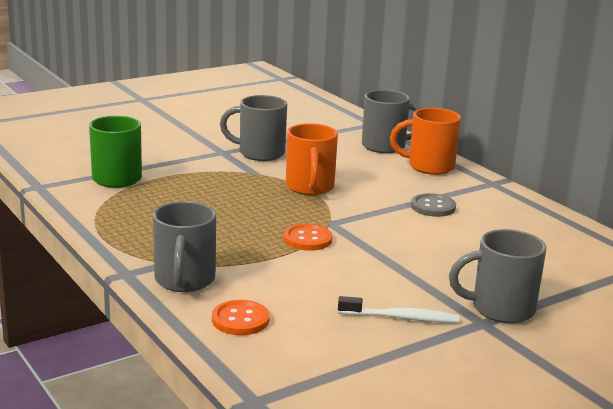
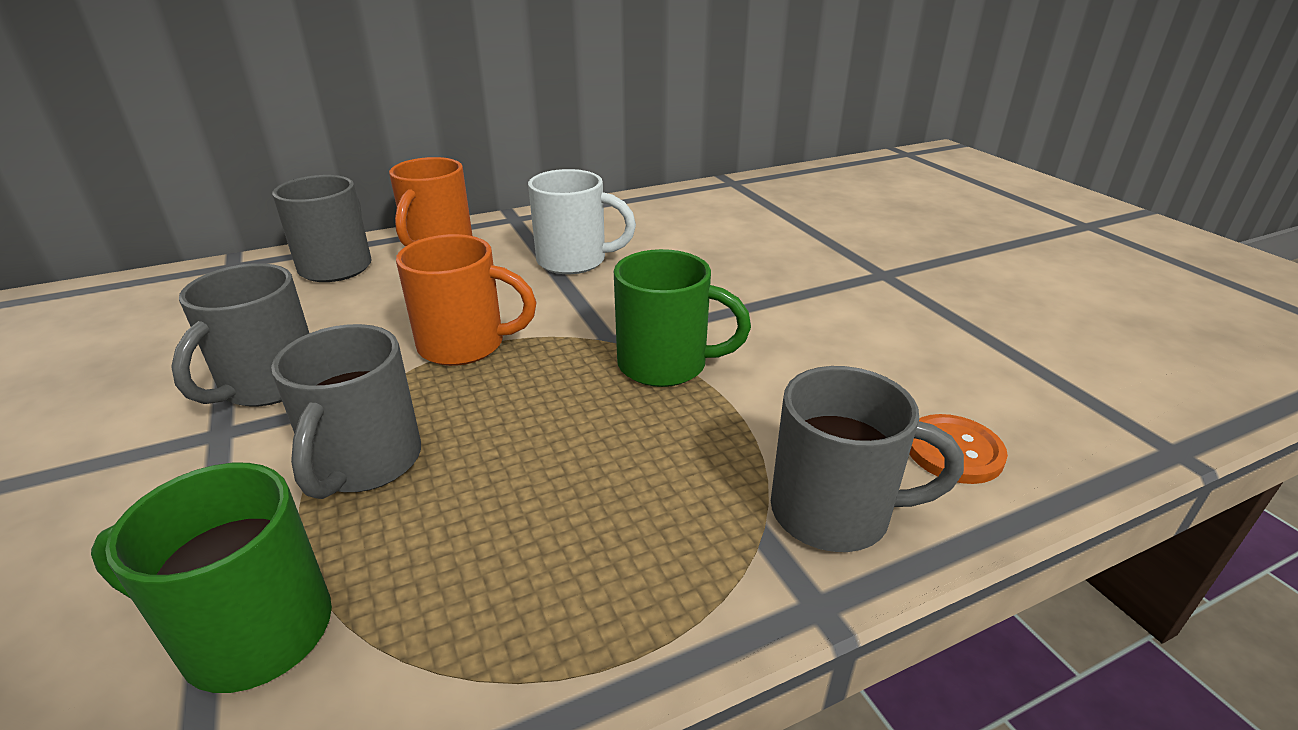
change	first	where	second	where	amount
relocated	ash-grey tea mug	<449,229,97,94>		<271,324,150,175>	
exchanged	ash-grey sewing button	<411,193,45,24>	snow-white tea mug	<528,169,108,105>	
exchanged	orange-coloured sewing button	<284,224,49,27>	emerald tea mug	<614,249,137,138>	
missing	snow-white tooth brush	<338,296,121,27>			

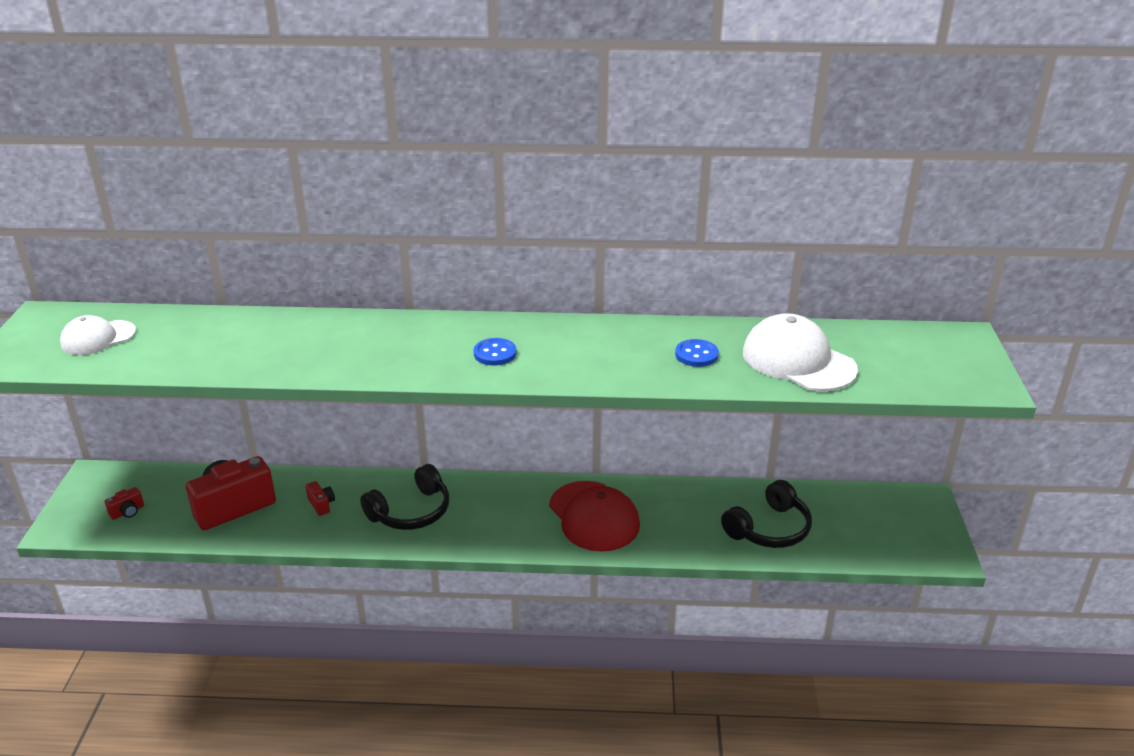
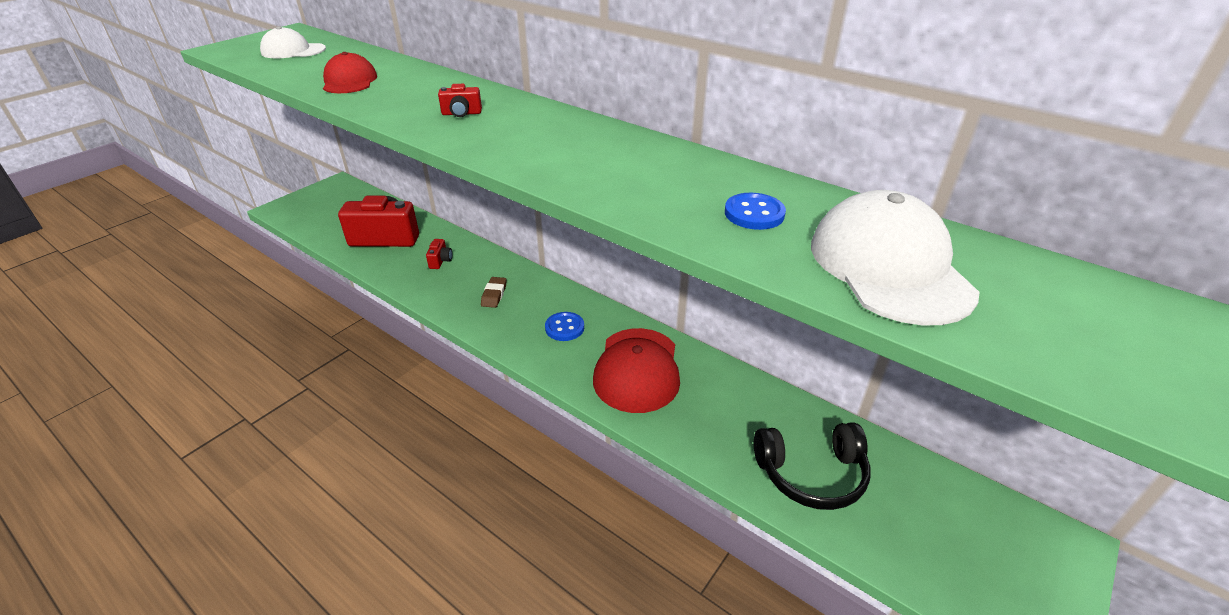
change	first	where	second	where	amount
appeared			scarlet peaked cap	<323,52,54,41>	
relocated	scarlet camera	<105,487,39,33>		<438,84,44,33>	
exchanged	ebony over-ear headphones	<360,464,90,66>	brown gum eraser	<481,277,26,31>	
relocated	cobalt sewing button	<474,338,42,28>		<545,312,39,29>	

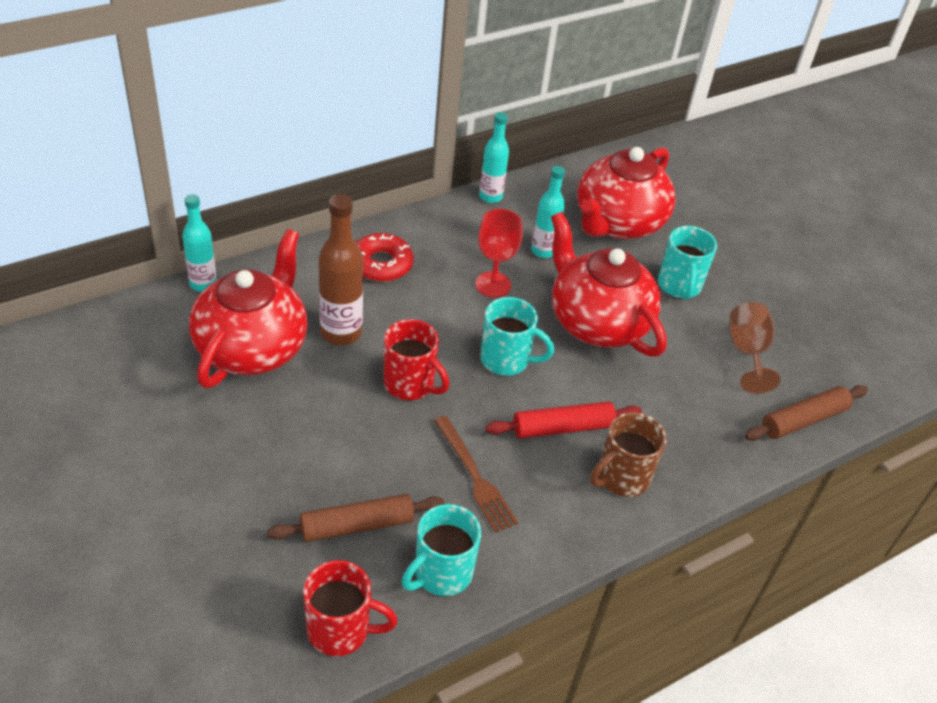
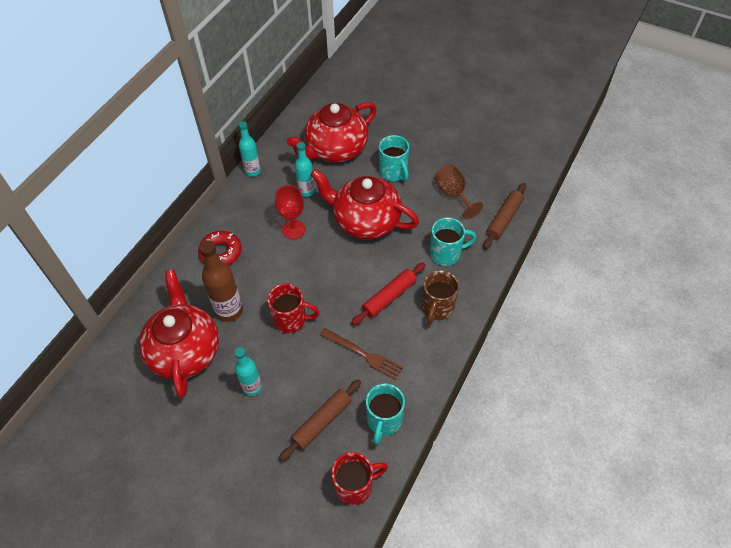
change	first	where	second	where	amount
relocated	teal bottle	<182,194,35,98>		<234,347,28,49>	
spun	scarlet china teapot	<577,147,99,92>		<287,102,90,60>	45 degrees clockwise
relocated	teal tea mug	<480,297,74,79>		<430,217,46,49>	

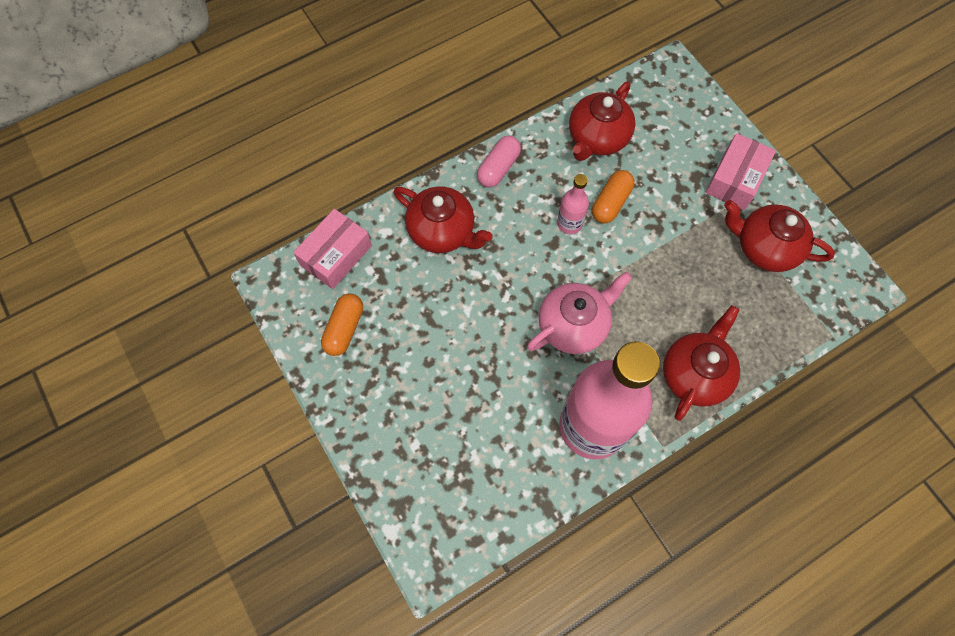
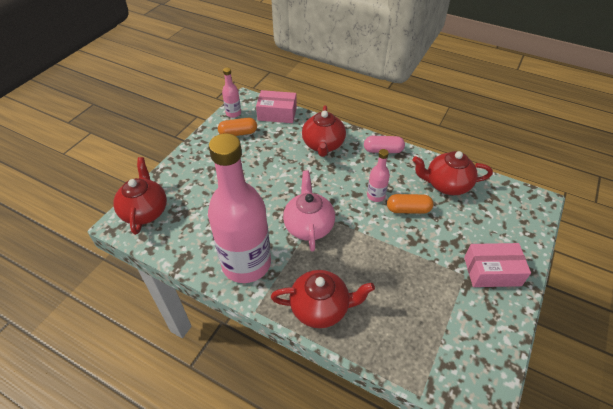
change	first	where	second	where	amount
relocated	scarlet china teapot	<724,200,111,72>		<113,157,54,78>	
appeared			rose-pink bottle	<222,68,19,50>	
spun	rose-pink china teapot	<527,272,105,82>		<283,170,52,81>	120 degrees counterclockwise

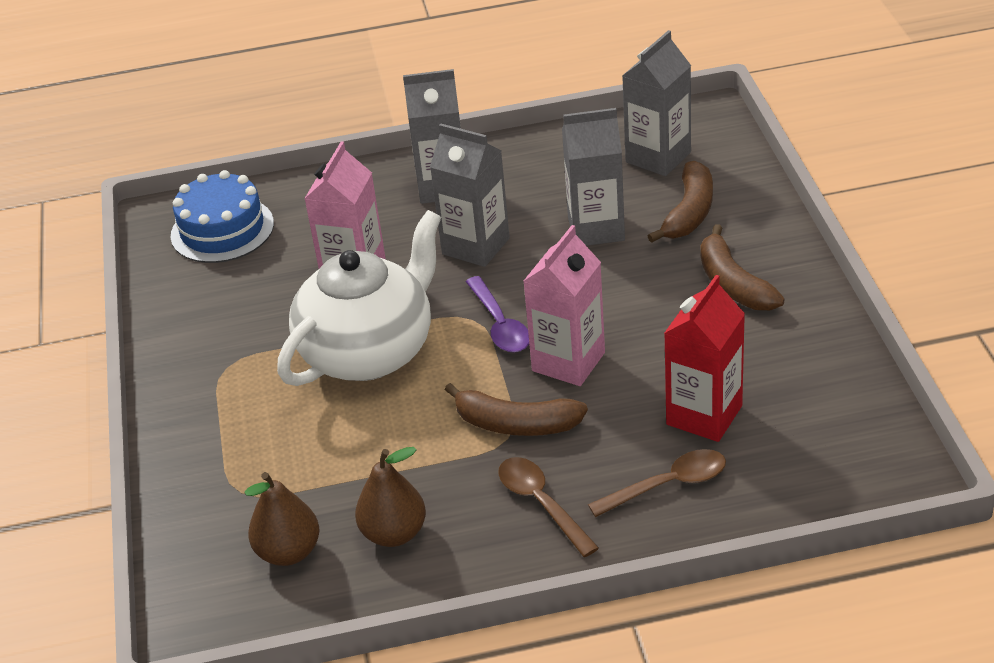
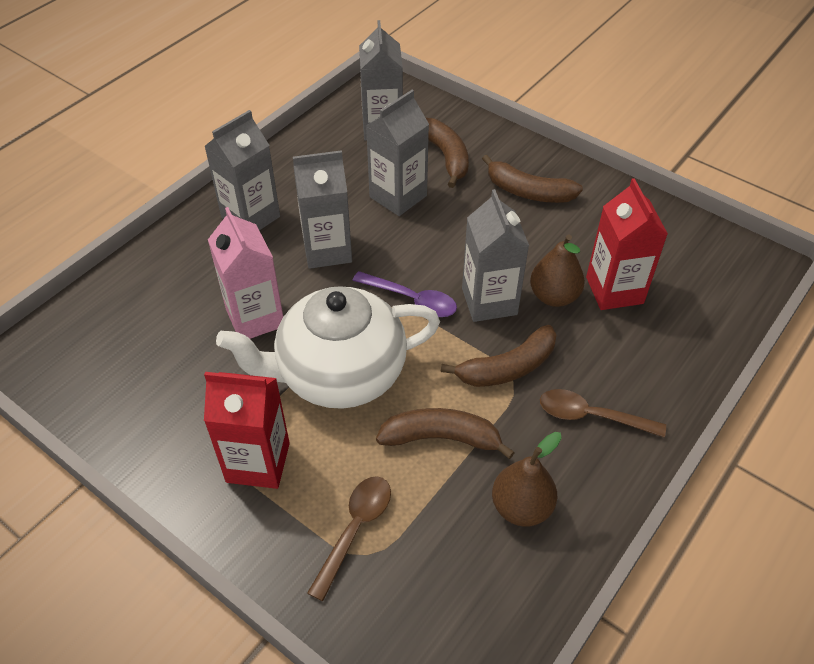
change	first	where	second	where	amount
appeared			scarlet juice carton	<204,372,86,117>	
spun	snow-white china teapot	<277,210,165,176>		<216,286,224,123>	105 degrees counterclockwise
relocated	brown teaspoon	<588,449,138,68>		<307,476,84,125>	
appeared			brown banana fruit	<376,408,139,51>	
colour	rose-pink juice carton	<523,225,82,161>	ash-grey juice carton	<462,189,67,133>	
relocated	brown pear	<244,472,76,94>		<530,234,55,73>	
missing	cobalt layer cake	<171,170,103,93>			

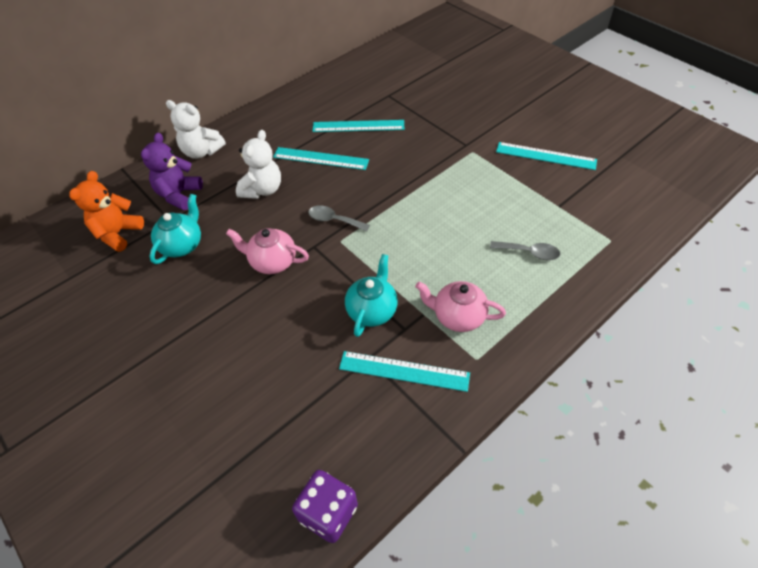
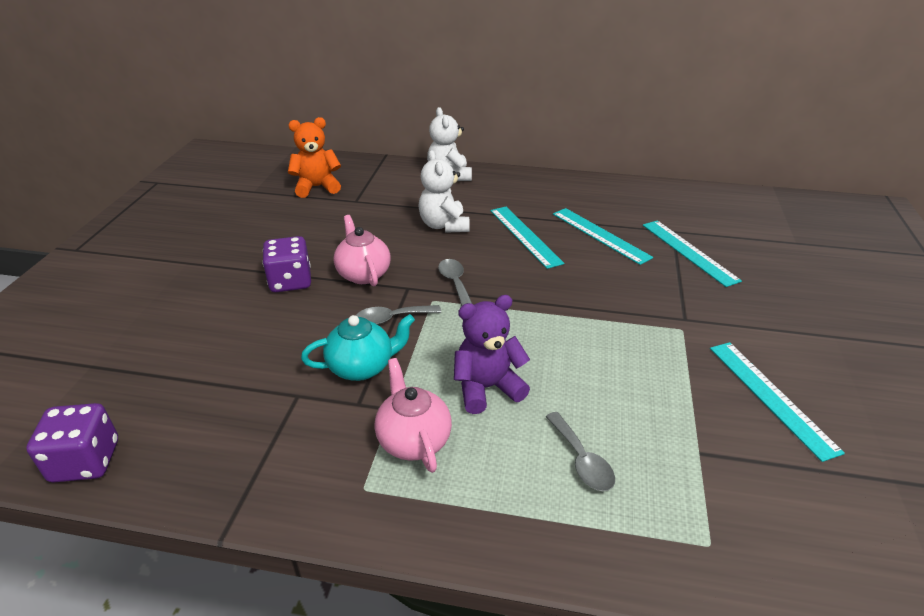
change	first	where	second	where	amount
appeared			purple dice	<262,236,49,56>	
appeared			ash-grey teaspoon	<356,305,85,20>	
spun	snow-white stuffed bear	<236,130,45,69>		<418,150,51,83>	90 degrees clockwise
relocated	purple stuffed bear	<141,133,62,77>		<454,295,76,119>	
relocated	teal measuring stick	<339,351,131,41>		<643,220,99,67>	
missing	teal china teapot	<150,194,51,70>			

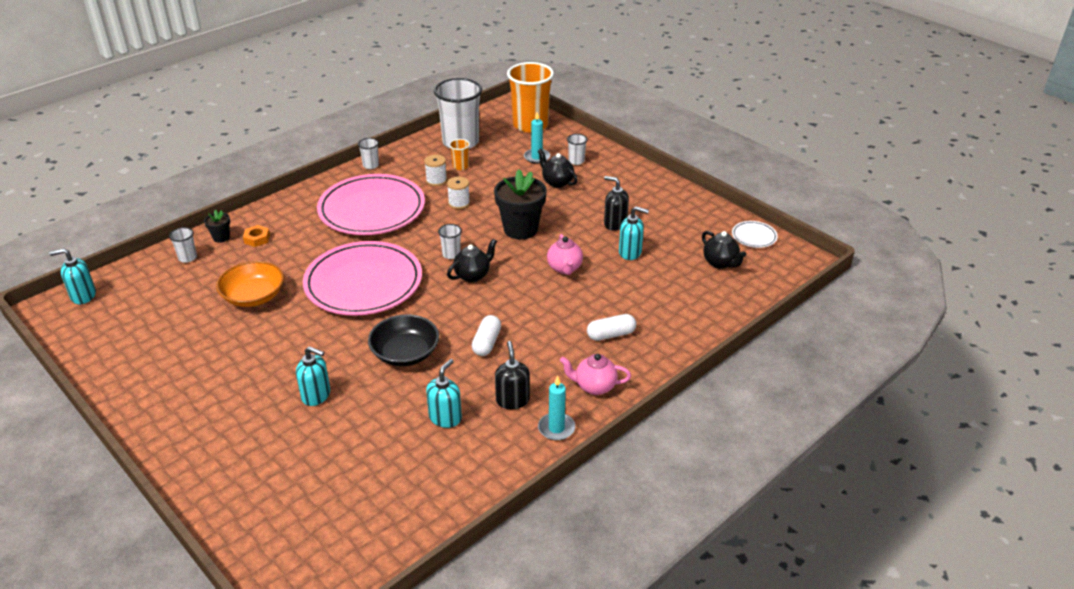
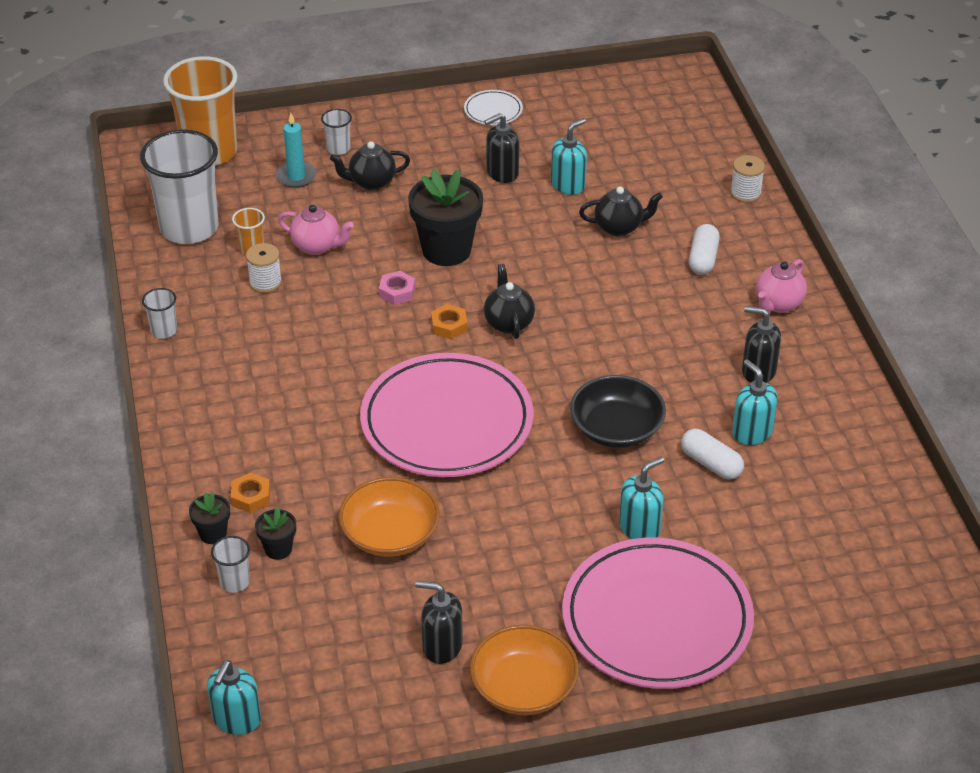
change	first	where	second	where	amount
appeared			ebony potted plant	<255,507,41,53>	
relocated	rose-pink china teapot	<547,234,36,41>		<278,205,76,50>	
appeared			rose-pink hex nut	<379,271,37,34>	
appeared			ebony soap dispenser	<415,581,48,83>	
exchanged	snow-white tumbler	<438,224,24,35>	orange-coloured hex nut	<431,304,36,35>	
relocated	snow-white plate	<732,221,46,27>		<464,90,59,35>	
appeared			orange-coloured deep dish	<470,625,109,90>	
relocated	rose-pink plate	<317,174,108,61>		<562,537,192,152>	
relocated	ebony china teapot	<702,231,45,38>		<579,187,84,49>	
relocated	snow-white pill shape	<472,315,29,41>		<681,429,63,51>	
relocated	snow-white spool	<447,177,23,32>		<730,155,35,48>	
missing	teal wax candle	<538,376,37,65>			

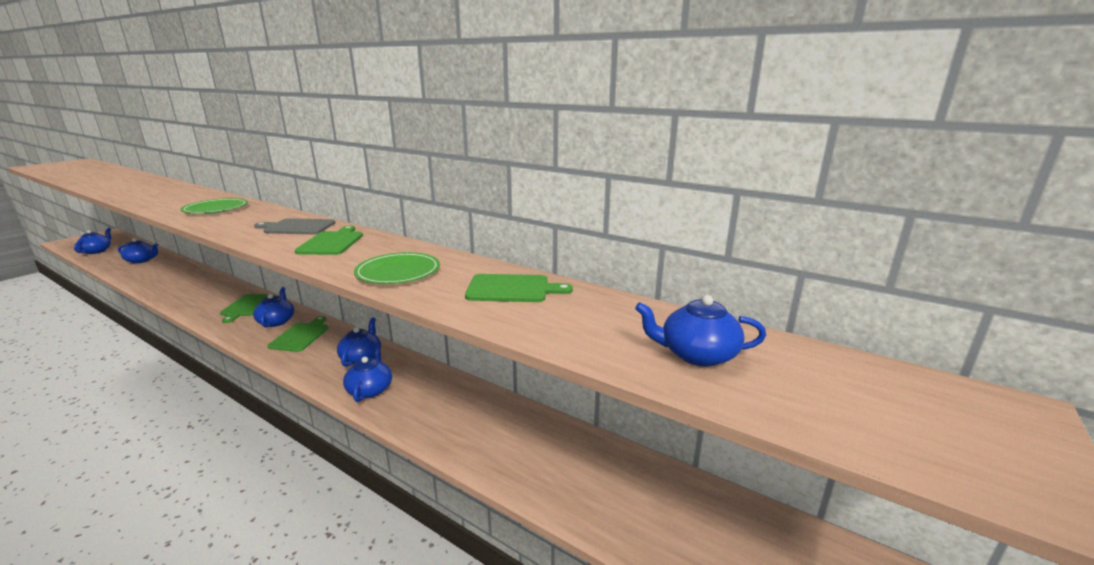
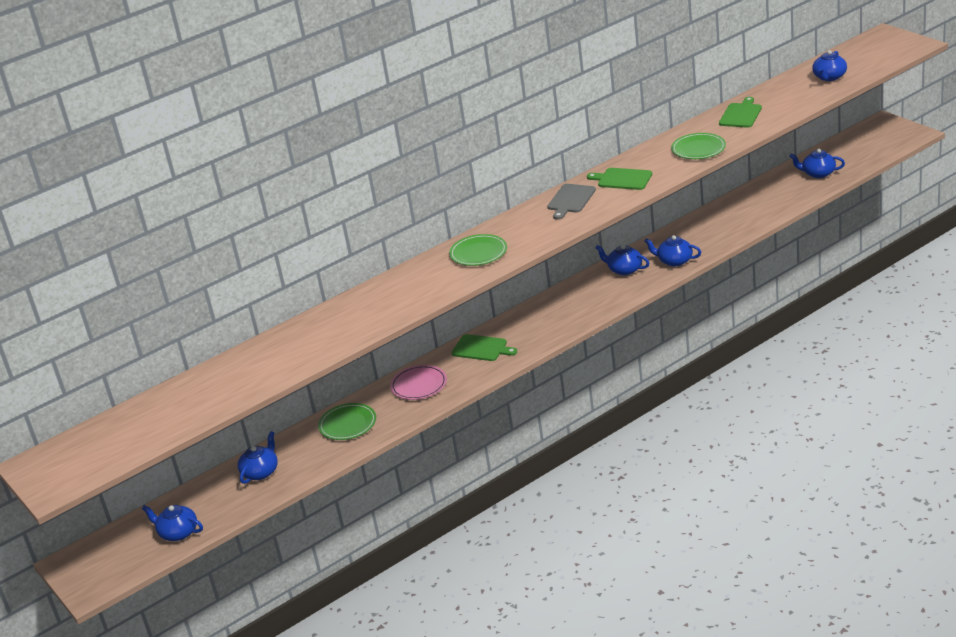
change	first	where	second	where	amount
appeared			emerald plate	<318,403,58,37>	
appeared			rose-pink plate	<390,365,57,35>	
relocated	cobalt china teapot	<253,287,41,40>		<789,149,56,29>	
missing	emerald chopping board	<267,316,62,36>			

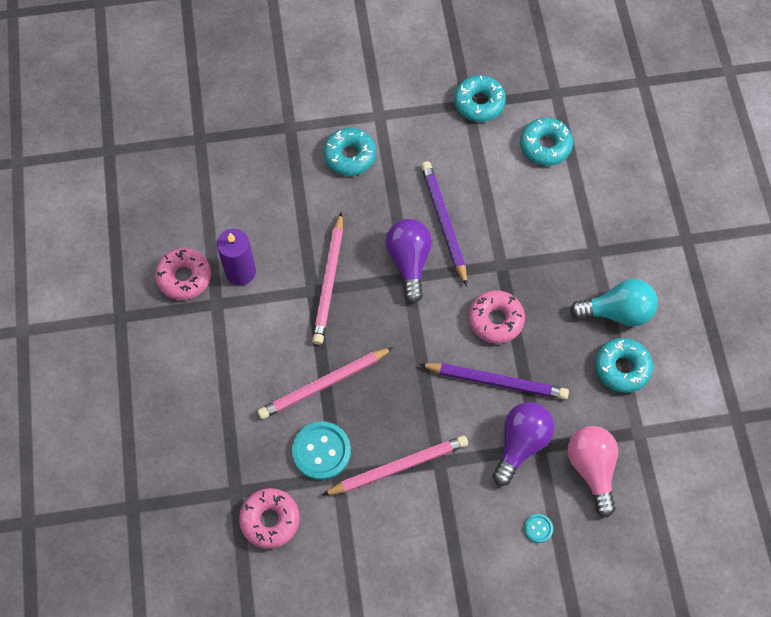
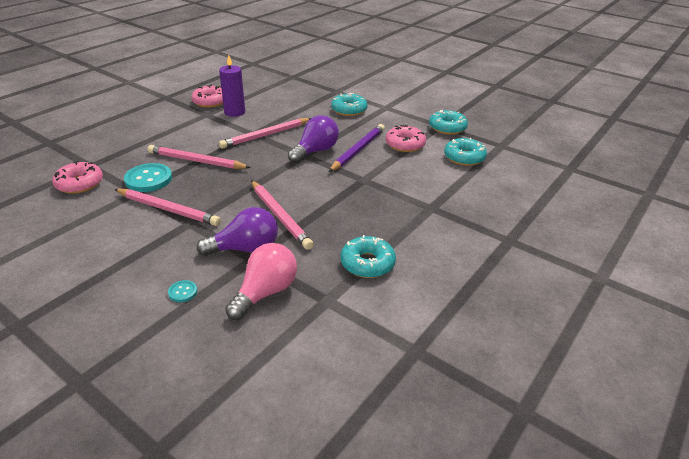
change	first	where	second	where	amount
colour	purple lead pencil	<419,363,150,37>	rose-pink lead pencil	<251,180,63,70>	
relocated	rose-pink glazed donut	<469,290,56,54>		<386,125,40,27>	
missing	teal light bulb	<570,279,88,47>			

